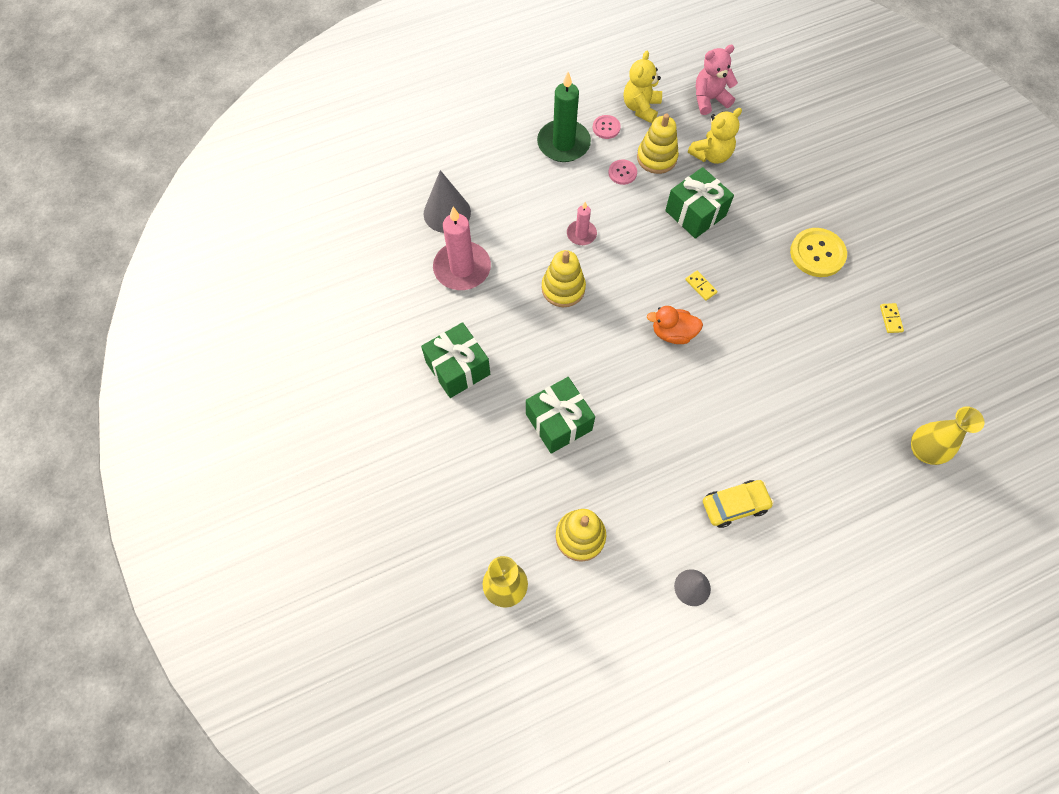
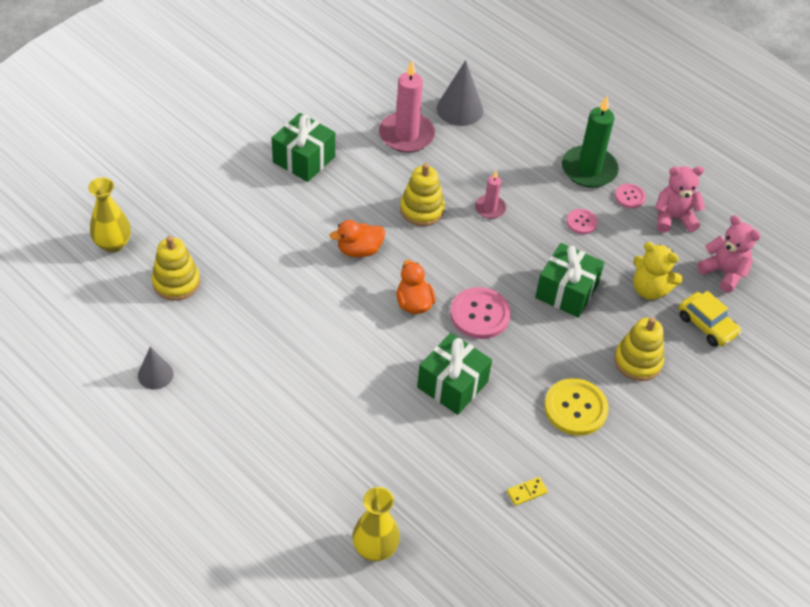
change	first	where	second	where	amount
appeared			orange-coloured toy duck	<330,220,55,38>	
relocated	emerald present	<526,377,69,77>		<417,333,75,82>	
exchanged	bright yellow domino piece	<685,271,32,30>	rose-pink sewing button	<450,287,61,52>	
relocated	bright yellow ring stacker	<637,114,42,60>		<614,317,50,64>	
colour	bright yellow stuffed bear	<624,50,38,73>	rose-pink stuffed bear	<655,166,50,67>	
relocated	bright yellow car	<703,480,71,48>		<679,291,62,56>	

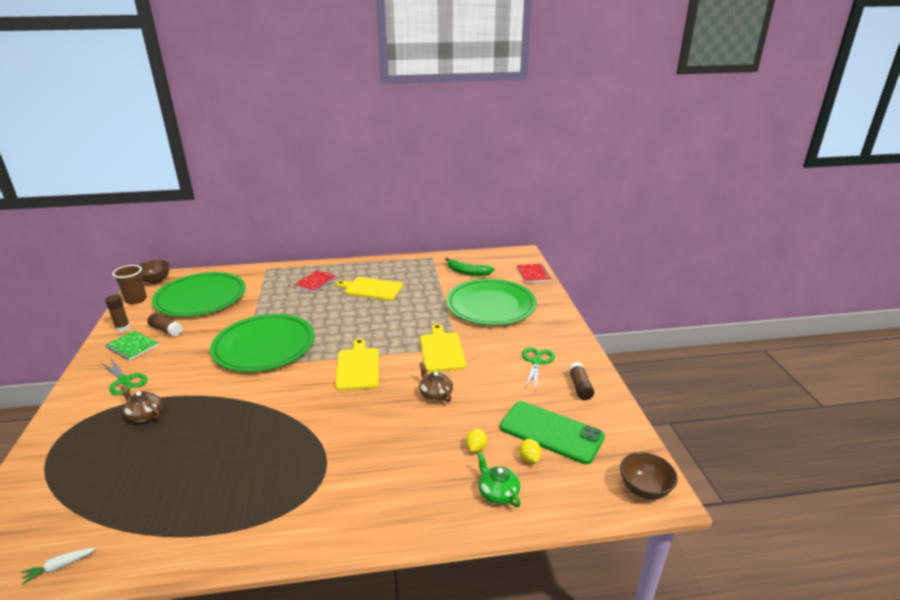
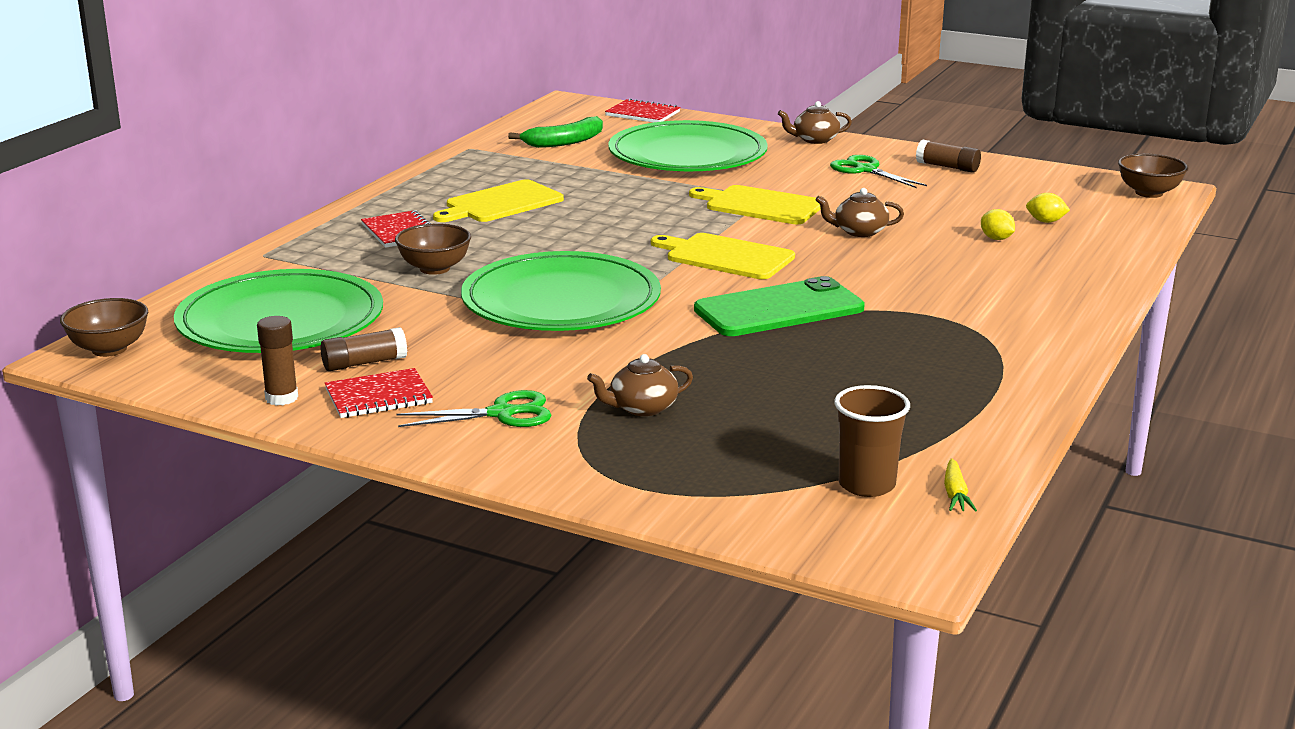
change	first	where	second	where	amount
colour	emerald notebook	<105,330,54,30>	scarlet notebook	<325,368,108,50>	
appeared			brown deep dish	<395,223,76,52>	
relocated	emerald mobile phone	<500,401,105,63>		<694,276,171,60>	
appeared			brown china teapot	<778,101,74,43>	
relocated	brown tumbler	<112,265,35,39>		<834,385,76,112>	
colour	snow-white carrot	<21,548,75,37>	bright yellow carrot	<944,458,33,54>	
missing	emerald china teapot	<477,452,44,55>			

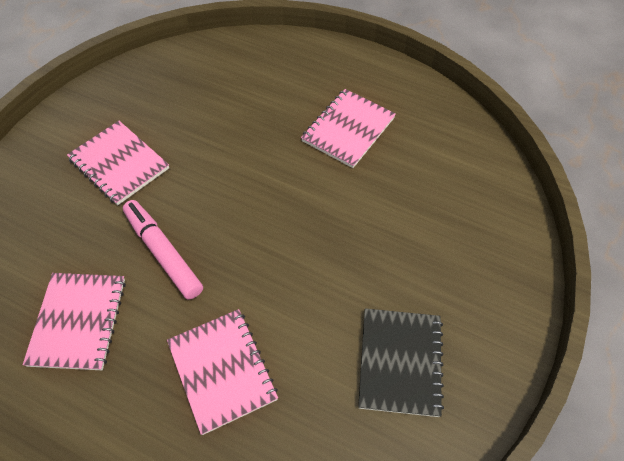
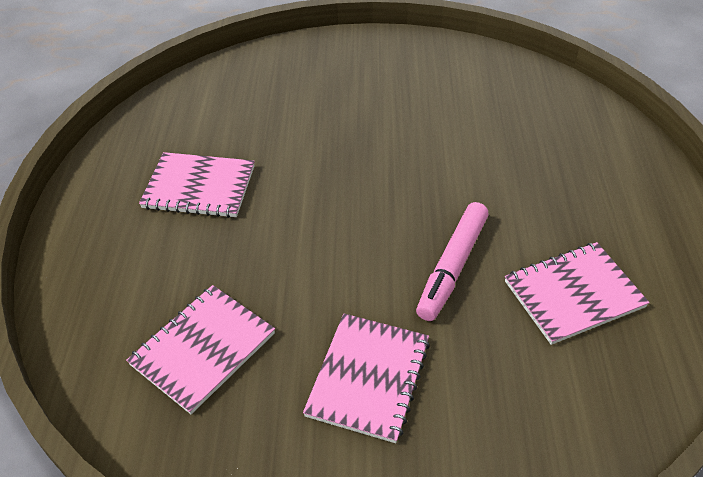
change	first	where	second	where	amount
relocated	rose-pink notebook	<167,309,111,126>		<126,285,149,129>	
missing	ebony notebook	<358,308,86,109>			

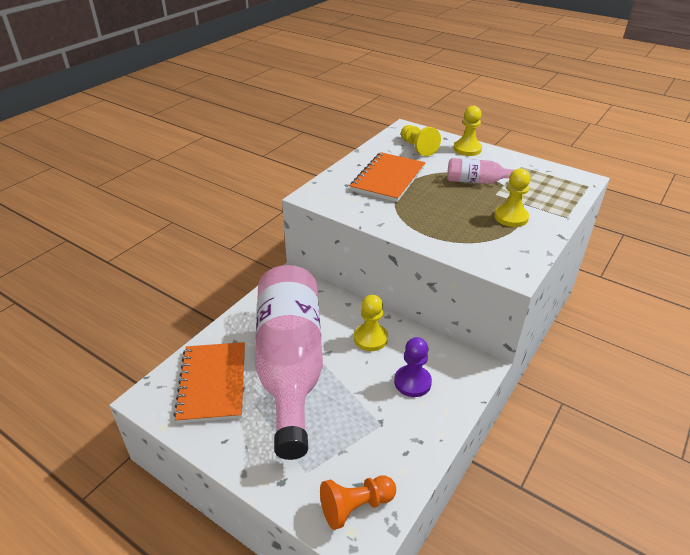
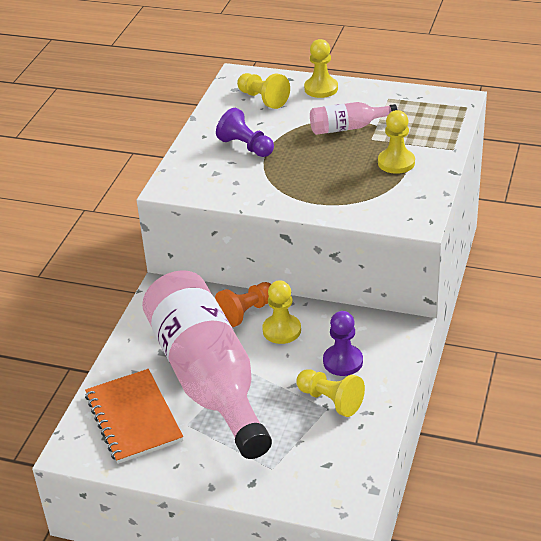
change	first	where	second	where	amount
relocated	orange-coloured game pawn	<320,475,76,55>		<215,282,56,45>	
exchanged	orange-coloured notebook	<350,152,75,50>	purple game pawn	<216,108,58,49>	
appeared			bright yellow game pawn	<296,369,69,48>	

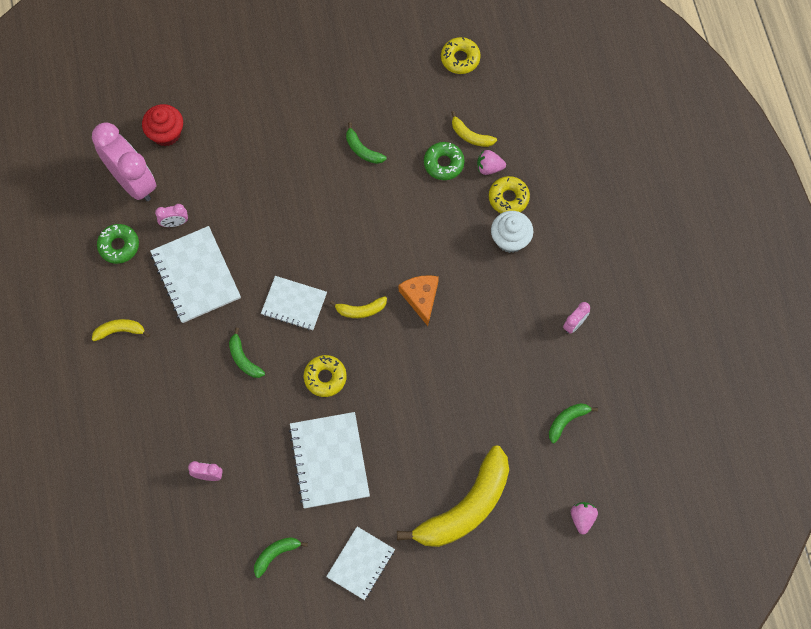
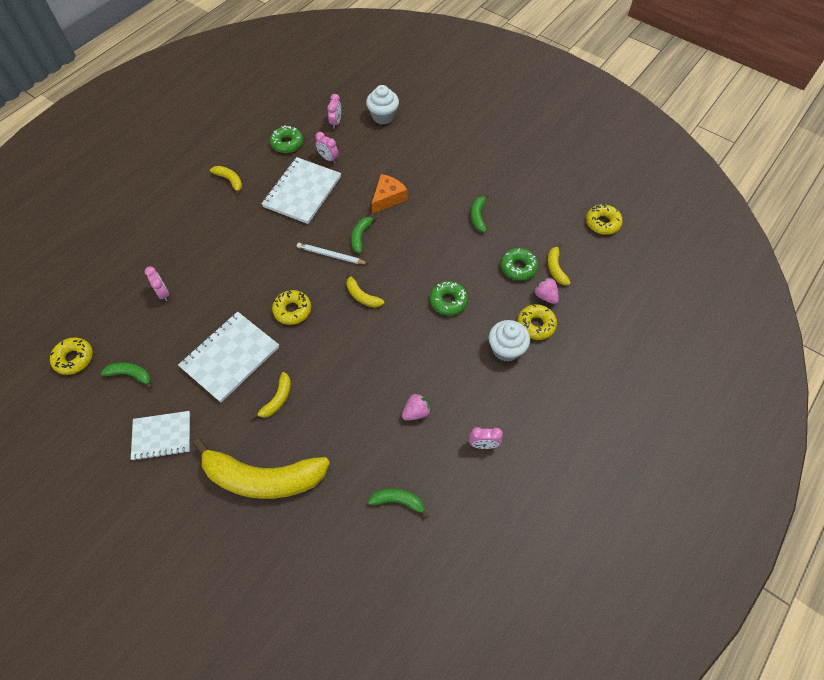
change	first	where	second	where	amount
appeared			bright yellow glazed donut	<50,337,43,38>	
appeared			bright yellow banana fruit	<251,372,40,47>	
exchanged	snow-white notebook	<261,276,66,54>	snow-white lead pencil	<297,243,71,21>	
size	rose-pink alarm clock	<92,122,64,79>		<327,94,14,35>	x0.43
relocated	emerald banana fruit	<229,328,36,50>		<351,215,27,38>	
colour	scarlet muffin	<142,104,41,42>	snow-white muffin	<366,85,33,39>	
relocated	orange-coloured cheese wedge	<399,275,40,51>		<372,174,36,40>	
relocated	rose-pink toy strawberry	<571,502,27,33>		<402,393,29,28>	
appeared			emerald glazed donut	<430,281,38,34>	

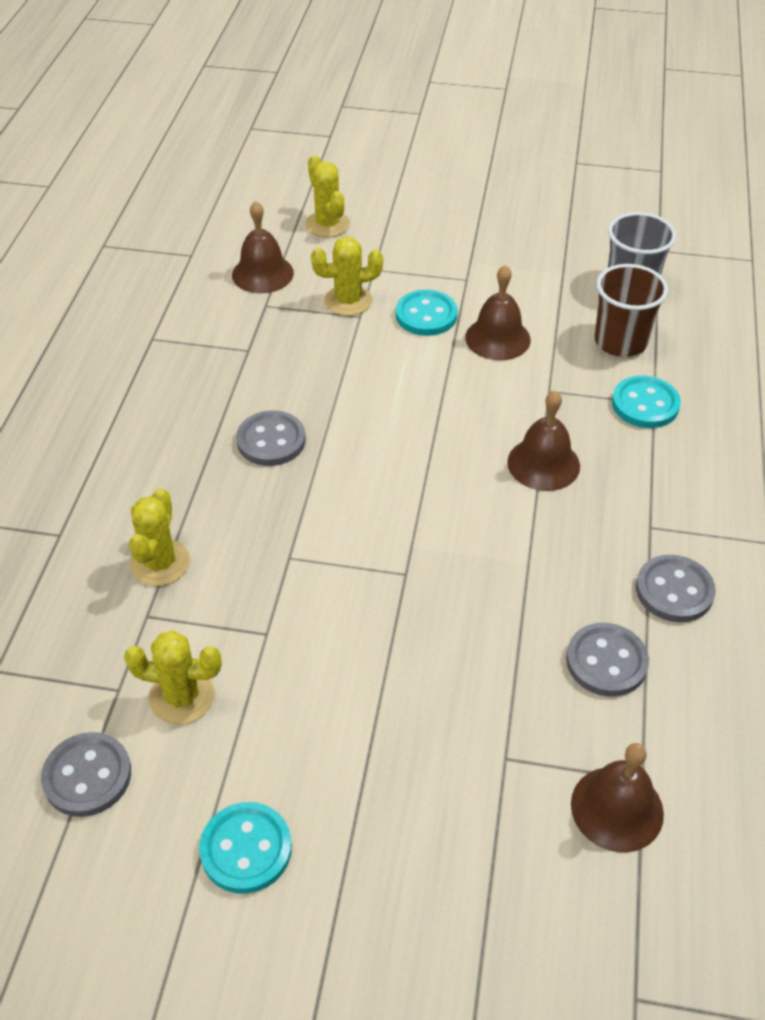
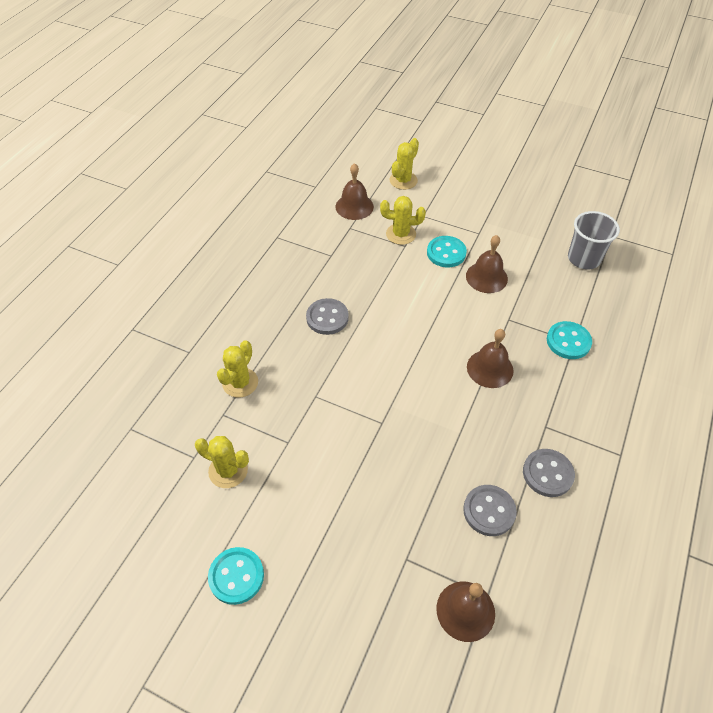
change	first	where	second	where	amount
spun	bright yellow saguaro cactus	<305,155,45,83>		<390,138,29,52>	45 degrees clockwise
missing	ash-grey sewing button	<41,732,90,85>			
missing	brown tumbler	<595,264,73,93>			

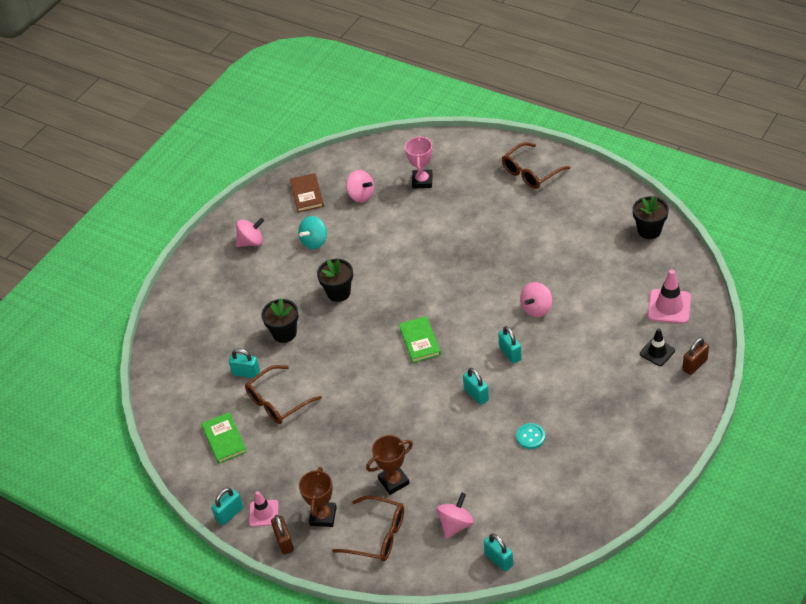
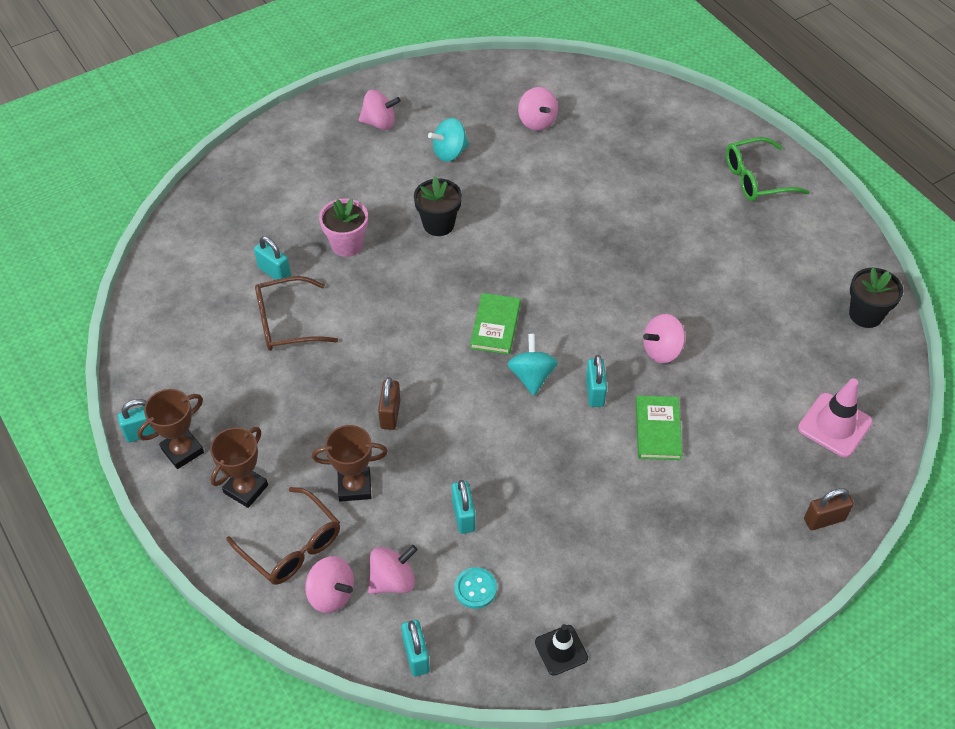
change	first	where	second	where	amount
exchanged	rose-pink safety cone	<249,491,30,36>	brown trophy	<137,389,67,80>	
appeared			rose-pink spinning top	<305,556,49,57>	
colour	ebony potted plant	<261,298,38,45>	rose-pink potted plant	<319,198,49,59>	
relocated	brown small lock	<271,515,23,40>		<378,377,22,53>	
relocated	teal small lock	<463,368,26,37>		<452,480,24,54>	
relocated	teal sewing button	<516,423,29,26>		<454,567,43,42>	
appeared			teal spinning top	<508,334,50,62>	
relocated	ebony safety cone	<640,328,35,38>		<535,624,53,52>	
relocated	emerald book	<201,412,46,52>		<636,395,46,65>	
colour	brown eyeglasses	<502,142,68,47>	emerald eyeglasses	<726,137,84,64>	
missing	brown book	<290,173,34,39>			
missing	rose-pink trophy	<405,136,28,53>			

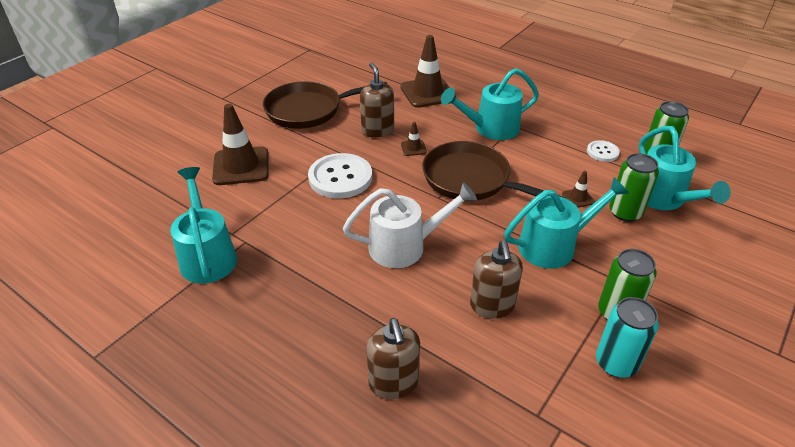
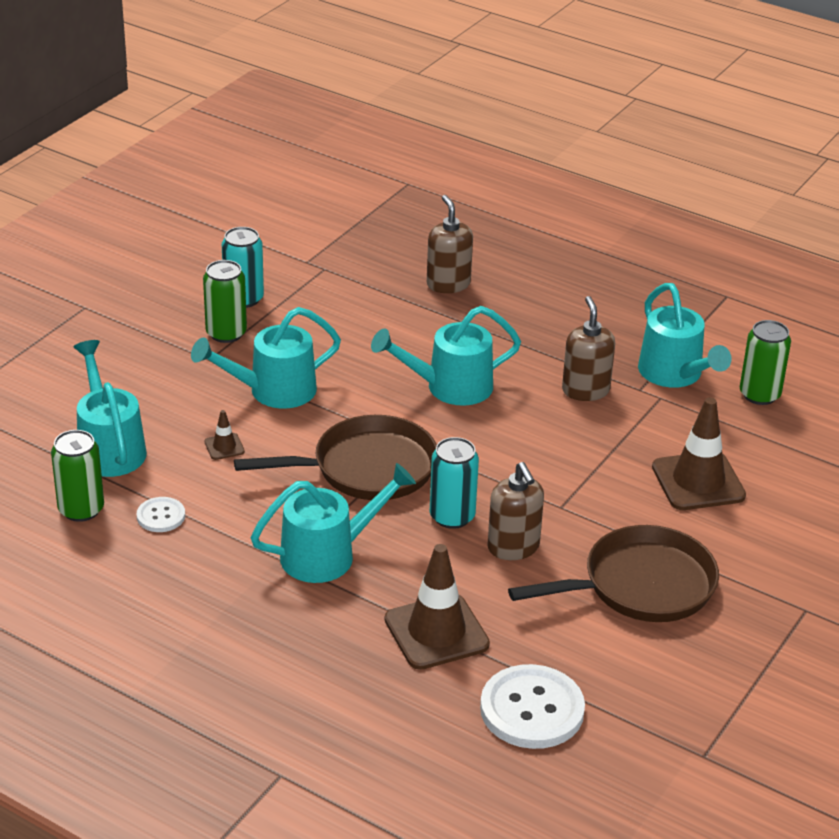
change	first	where	second	where	amount
spun	brown skillet	<422,141,142,60>		<234,415,203,85>	45 degrees counterclockwise
colour	snow-white watering can	<343,182,134,86>	teal watering can	<371,306,150,100>	
exchanged	brown safety cone	<401,122,26,34>	teal can	<430,437,49,92>	
relocated	snow-white sewing button	<308,153,64,45>		<480,664,105,85>	
relocated	brown soap dispenser	<470,240,53,78>		<562,296,53,105>	
relocated	emerald can	<609,153,50,69>		<740,320,51,85>	

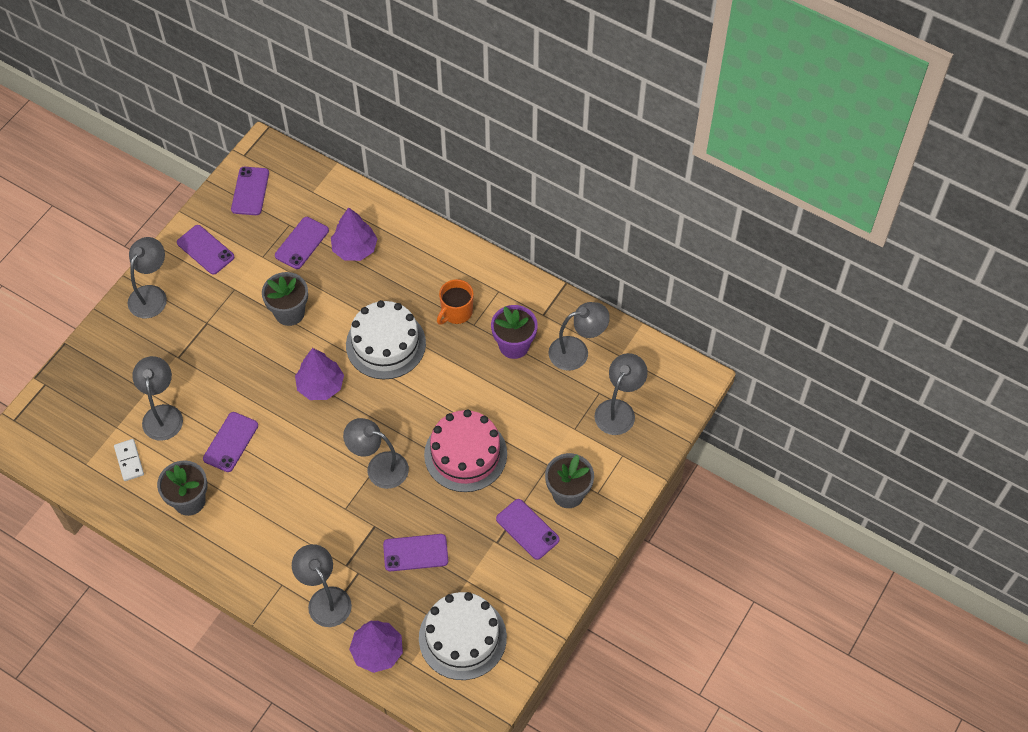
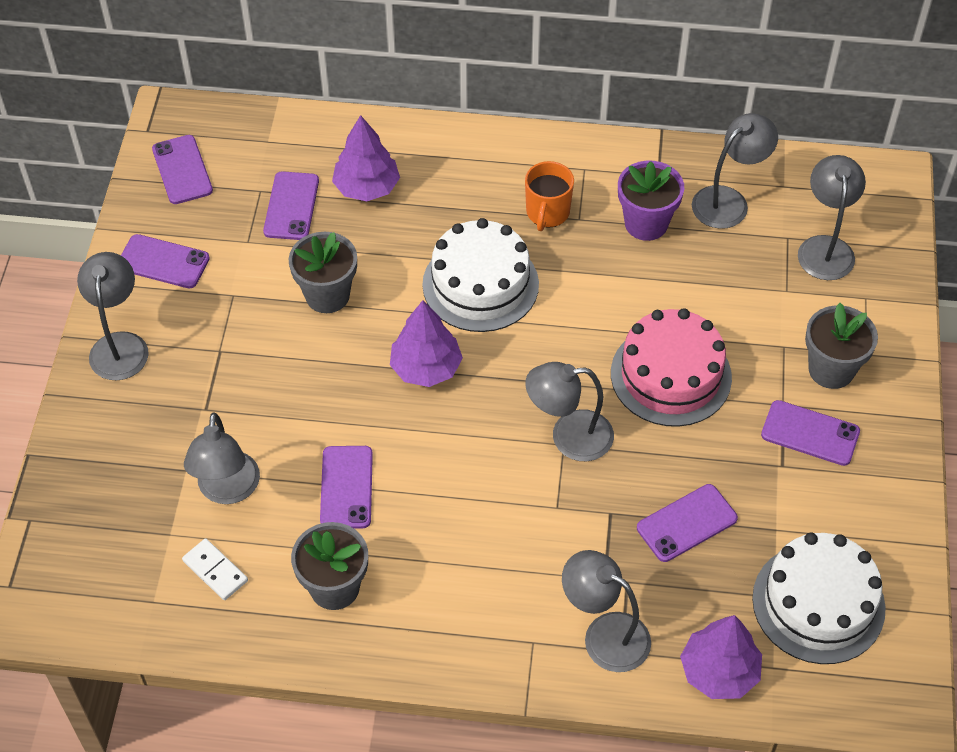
change	first	where	second	where	amount
spun	ash-grey desk lamp	<132,356,51,85>		<184,412,76,92>	150 degrees counterclockwise

